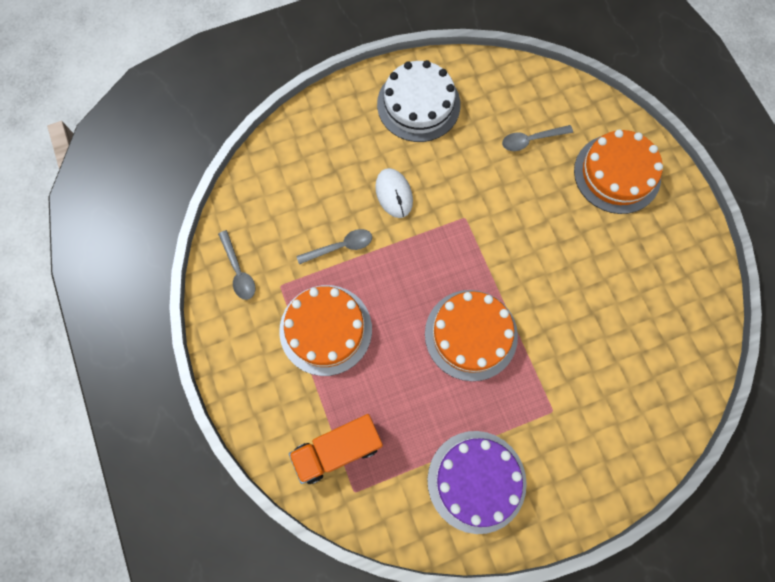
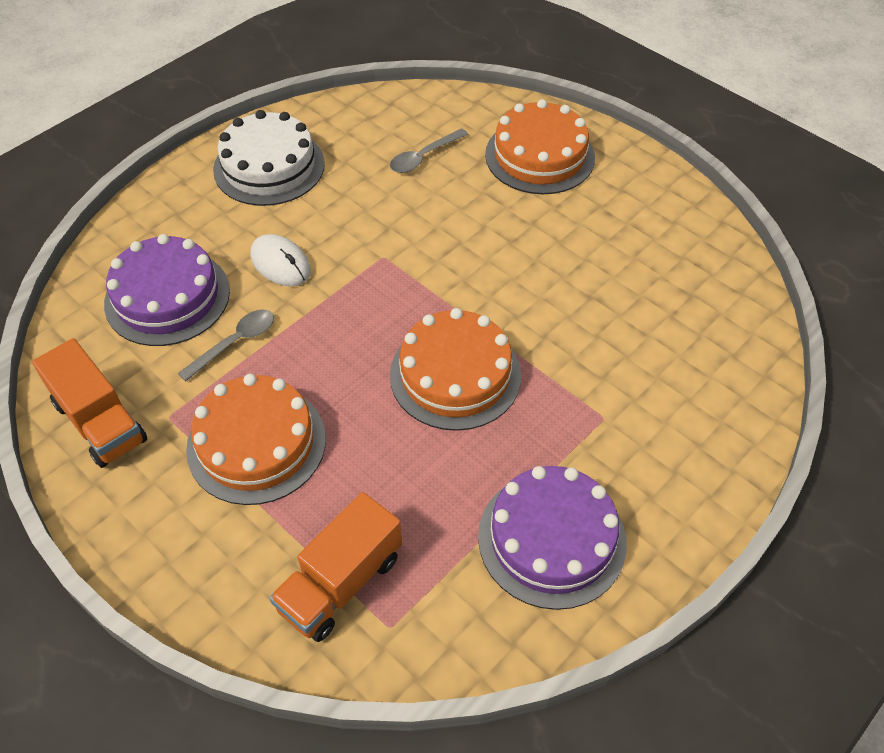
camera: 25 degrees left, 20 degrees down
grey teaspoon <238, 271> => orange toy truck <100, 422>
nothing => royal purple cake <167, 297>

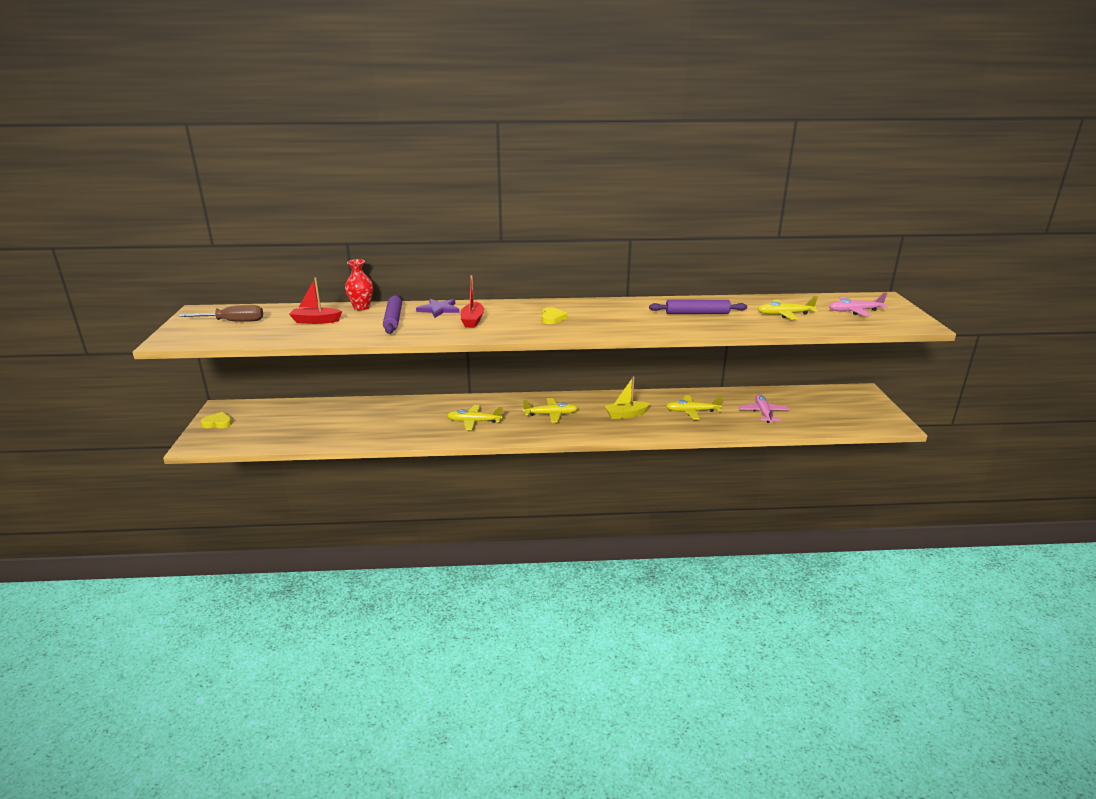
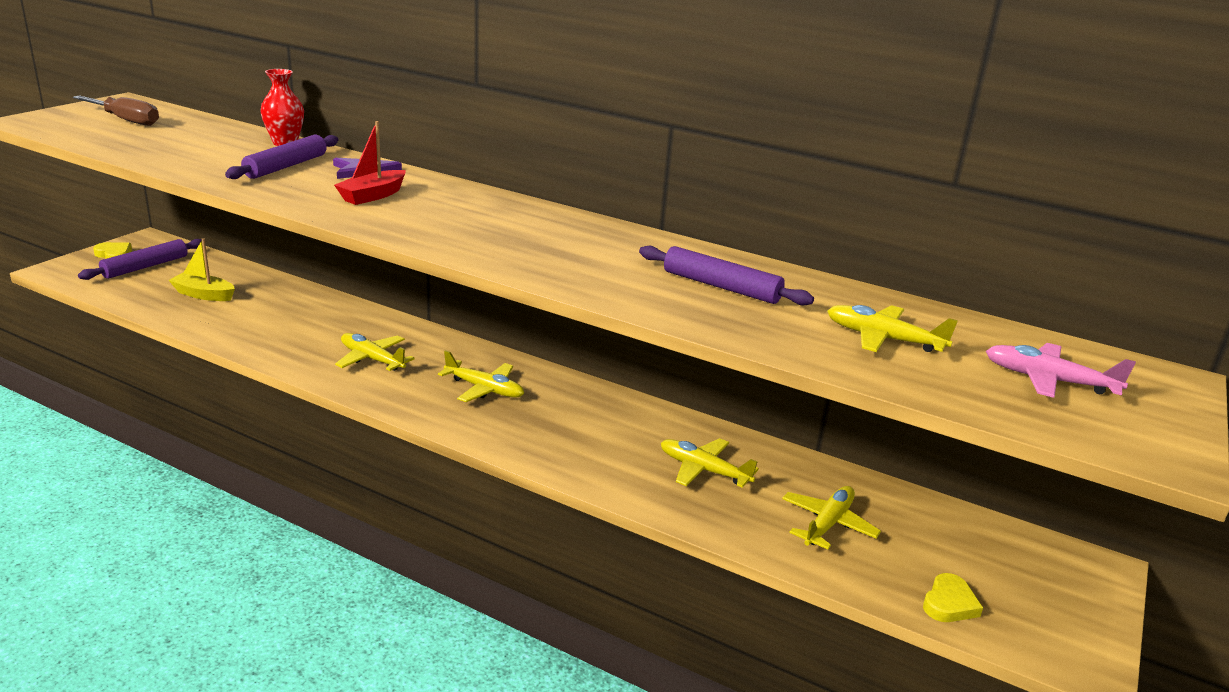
camera: 30 degrees right, 0 degrees up
nothing => royal purple pastry roller <145, 267>
bright yellow toy boat <626, 414> => bright yellow toy boat <204, 295>, relocated
pink toy plane <763, 413> => bright yellow toy plane <827, 524>
bright yellow love heart <552, 318> => bright yellow love heart <949, 603>, relocated
crimson toy boat <316, 321> => nothing

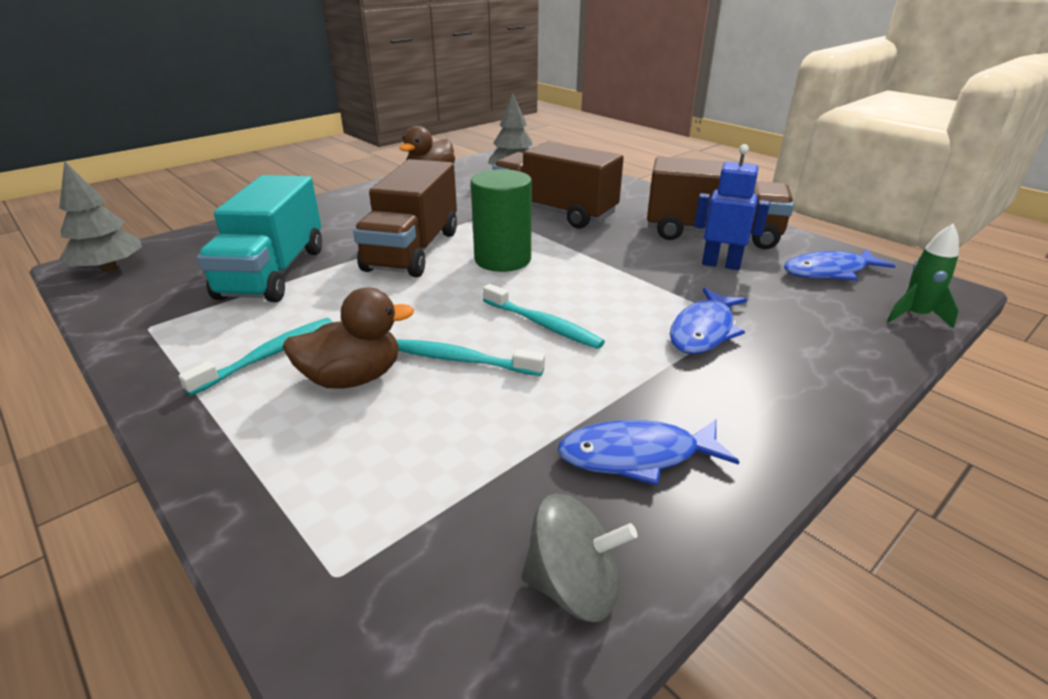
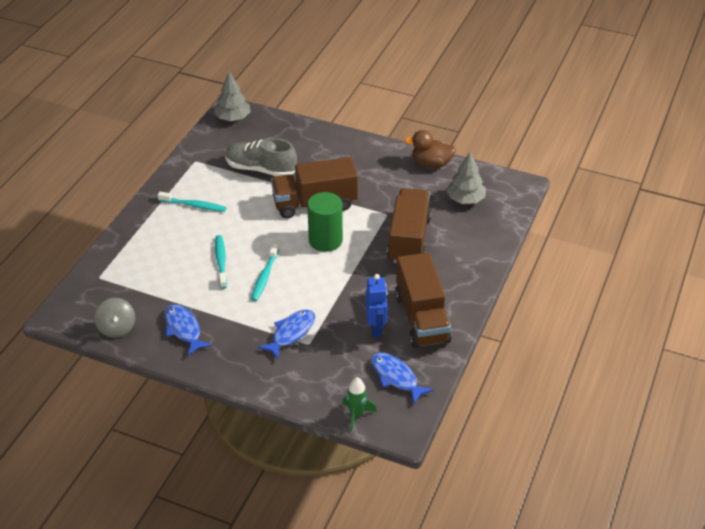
camera: 65 degrees right, 10 degrees up
aqua toy truck <274, 272> => grey lace-up shoe <260, 169>
cobalt toy fish <704, 330> => cobalt toy fish <291, 333>, 120 degrees clockwise
russet toy duck <353, 378> => nothing

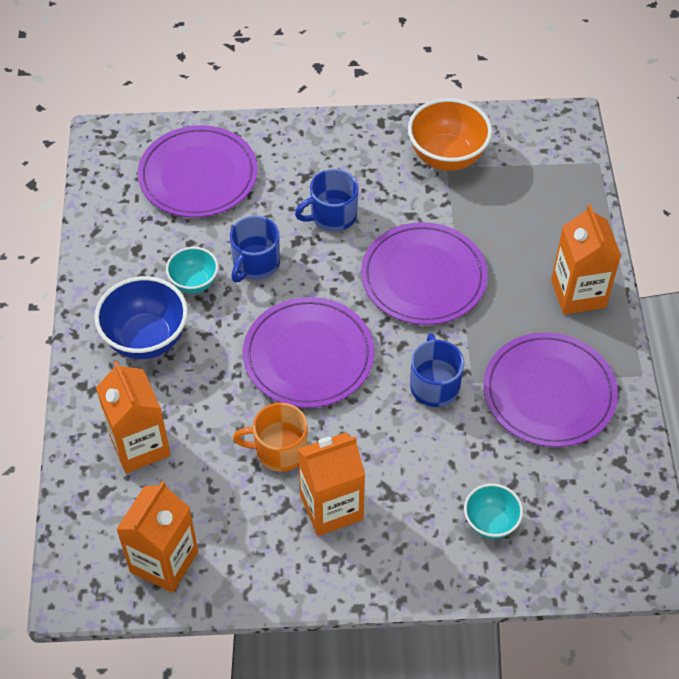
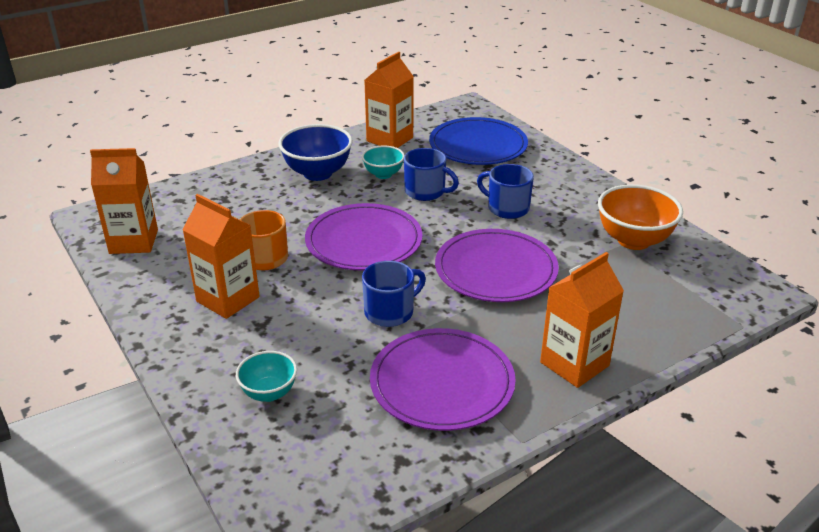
camera: 60 degrees right, 20 degrees down
orange juice carton <140, 445> => orange juice carton <389, 139>, relocated
cobalt coffee mug <255, 263> => cobalt coffee mug <426, 192>, 150 degrees counterclockwise
royal purple plate <198, 175> => cobalt plate <478, 145>

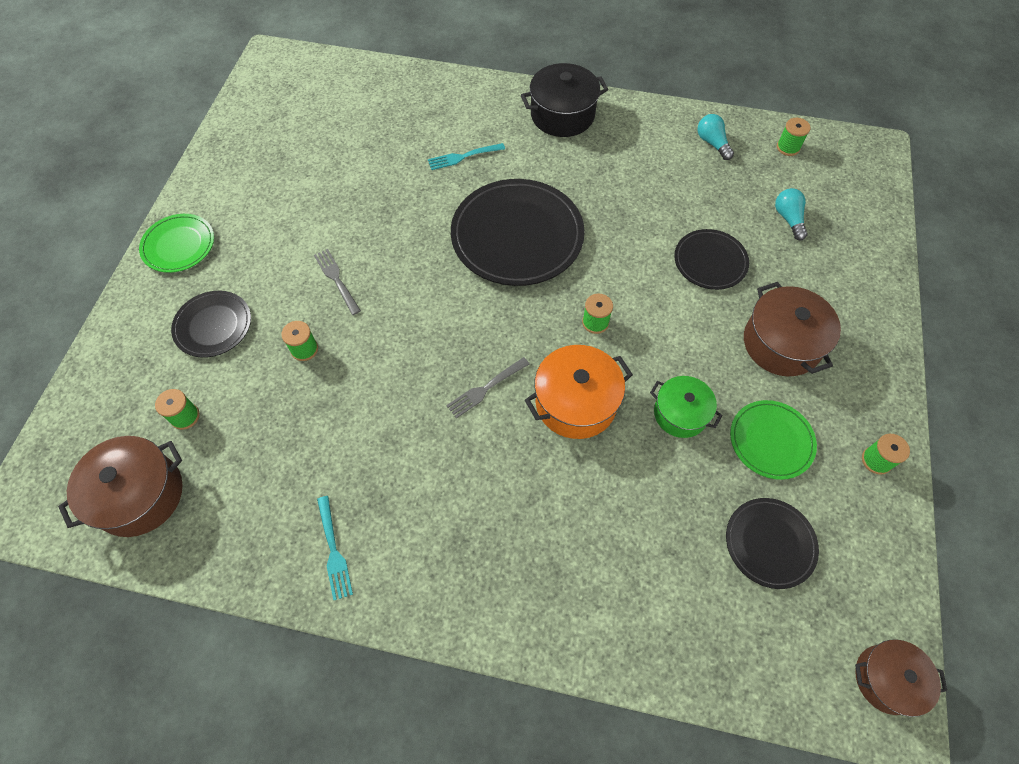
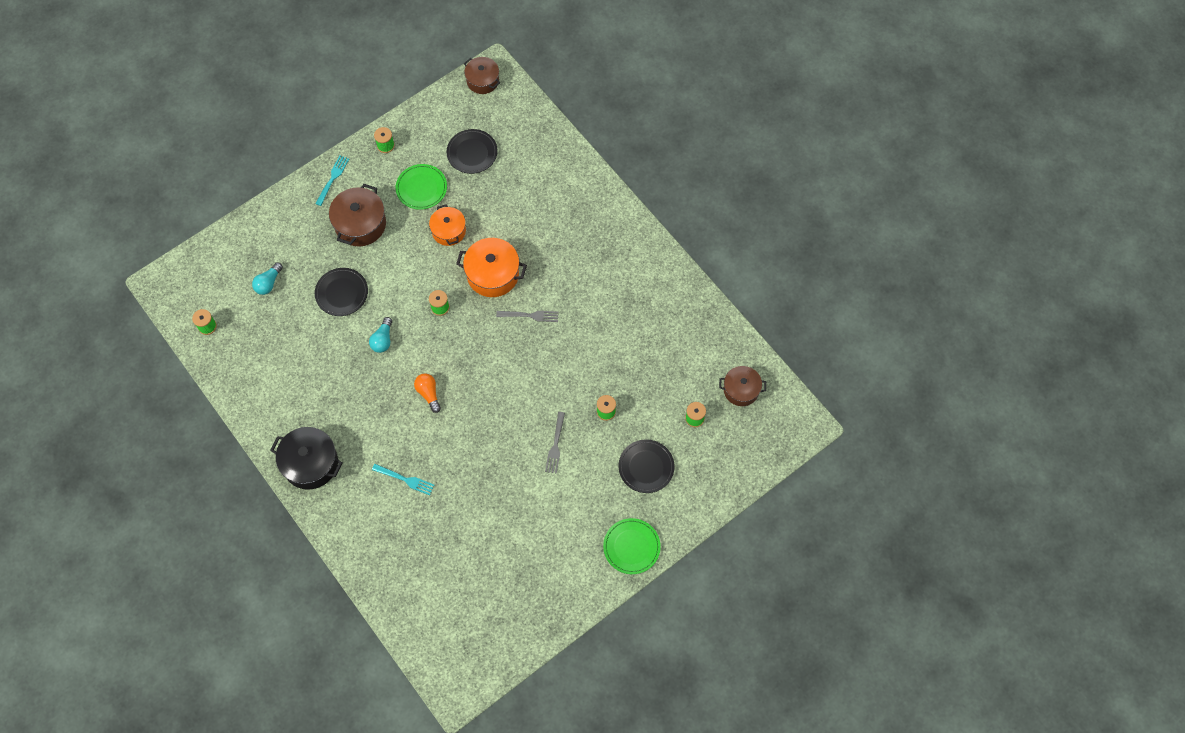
camera: 140 degrees left, 5 degrees up
aqua table fork <333, 550> => aqua table fork <332, 179>, relocated
aqua lightbulb <712, 143> => aqua lightbulb <383, 340>, relocated
ebony plate <517, 236> => orange lightbulb <428, 393>
leaf-green cooking pot <680, 413> => orange cooking pot <449, 231>
russet cooking pot <140, 495> => russet cooking pot <741, 390>, x0.66

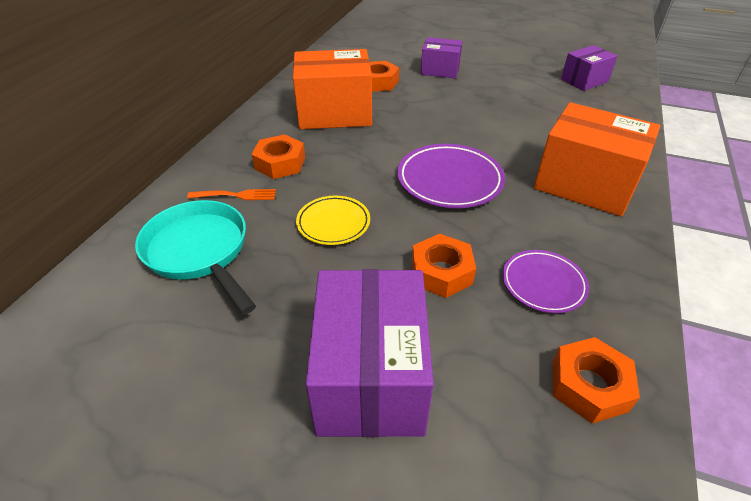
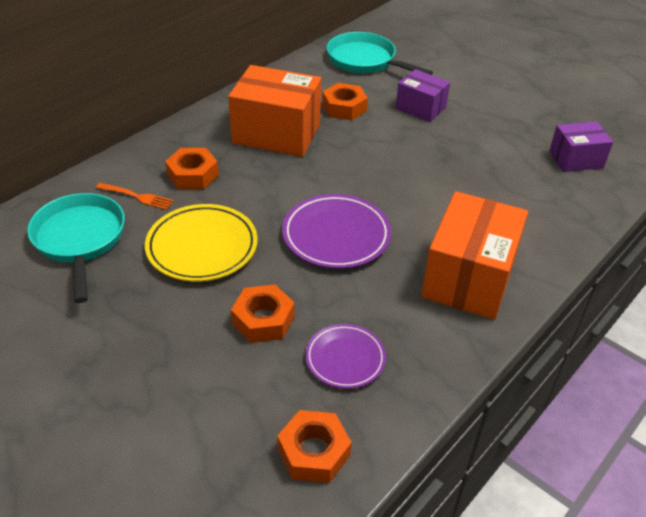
camera: 20 degrees right, 0 degrees up
bright yellow plate <333, 223> => bright yellow plate <202, 247>, x1.59
nothing => aqua pan <365, 61>
orange box <585, 184> => orange box <468, 278>, 60 degrees clockwise
royal purple box <370, 377> => nothing

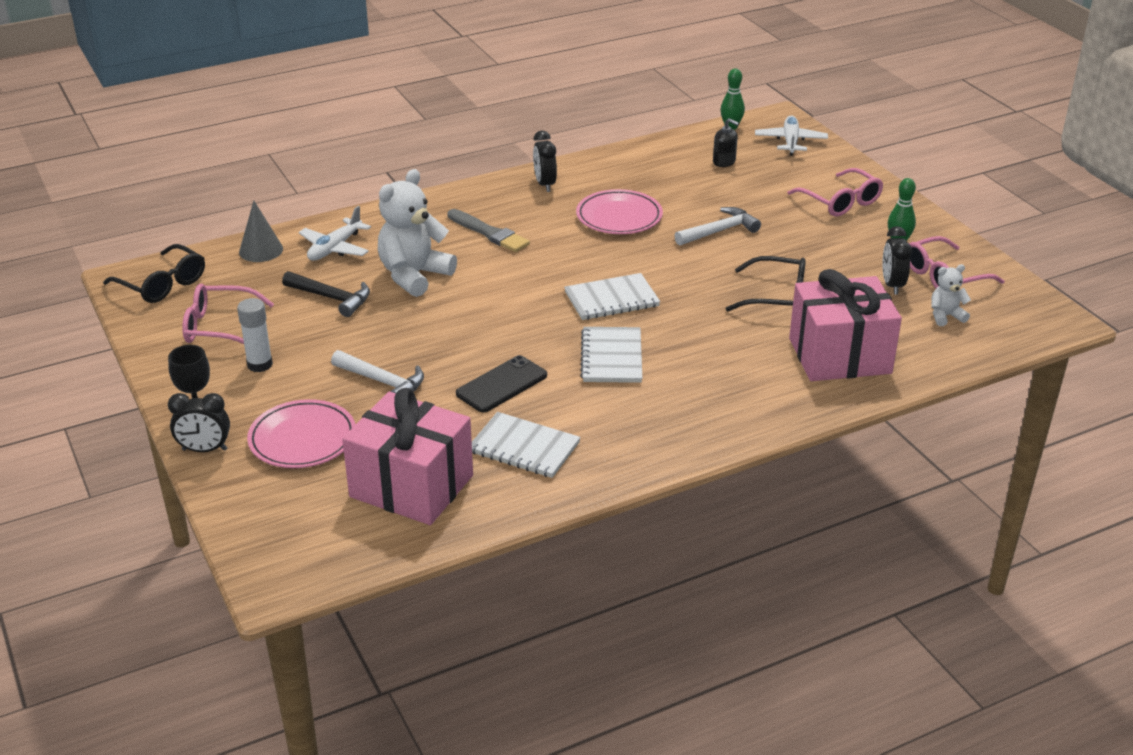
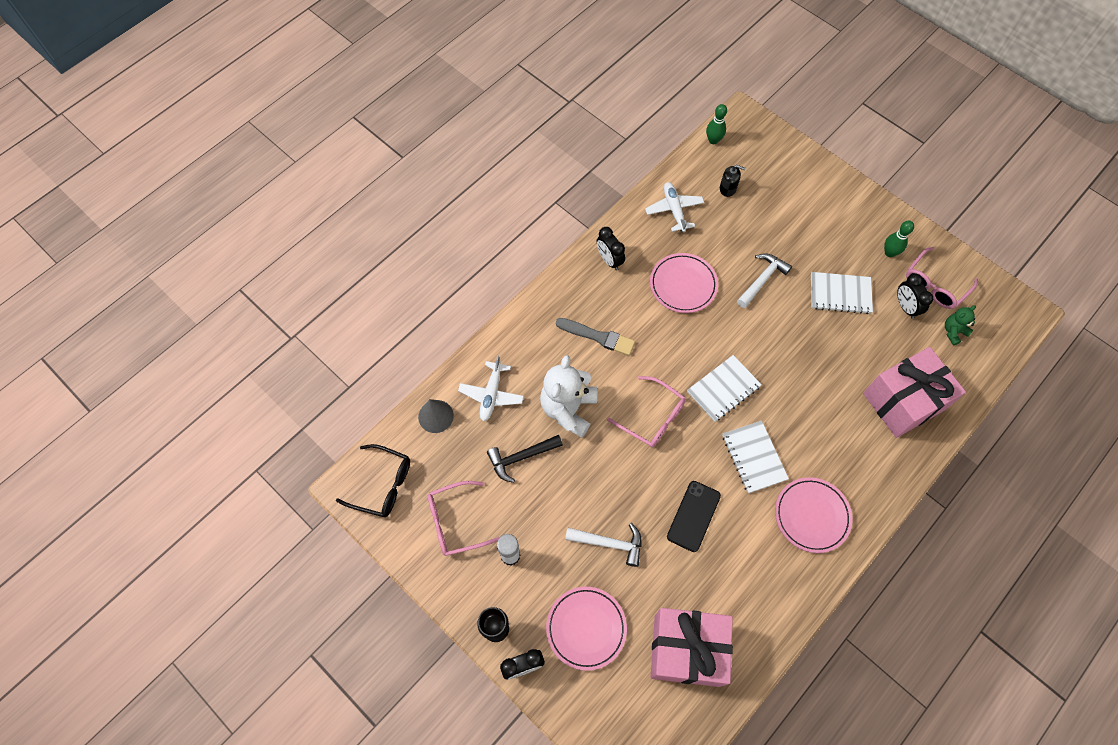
camera: 20 degrees left, 30 degrees up
ebony carpenter's hammer <331, 298> => ebony carpenter's hammer <521, 457>, 150 degrees clockwise
pink eyeglasses <840, 202> => pink eyeglasses <652, 417>, relocated
pure white toy plane <790, 142> => pure white toy plane <674, 210>, relocated
nothing => pink plate <812, 516>
pure white notebook <524, 447> => pure white notebook <840, 294>, relocated
pure white teddy bear <945, 316> => leaf-green teddy bear <953, 332>
ebony eyeglasses <776, 297> => nothing

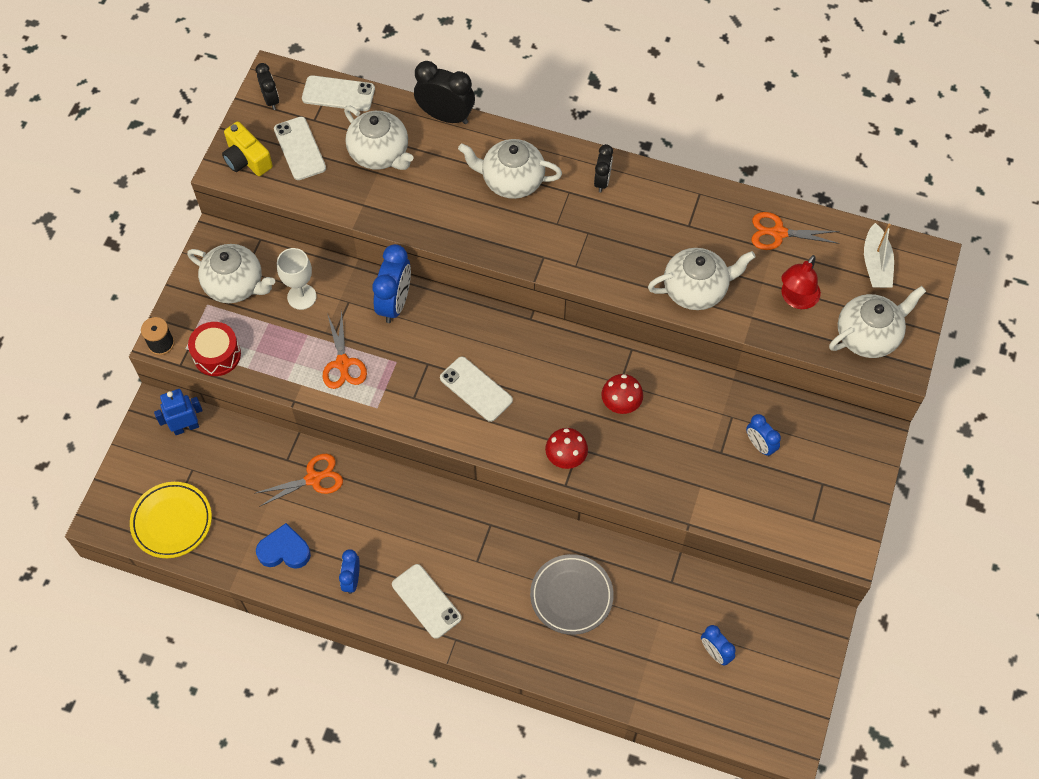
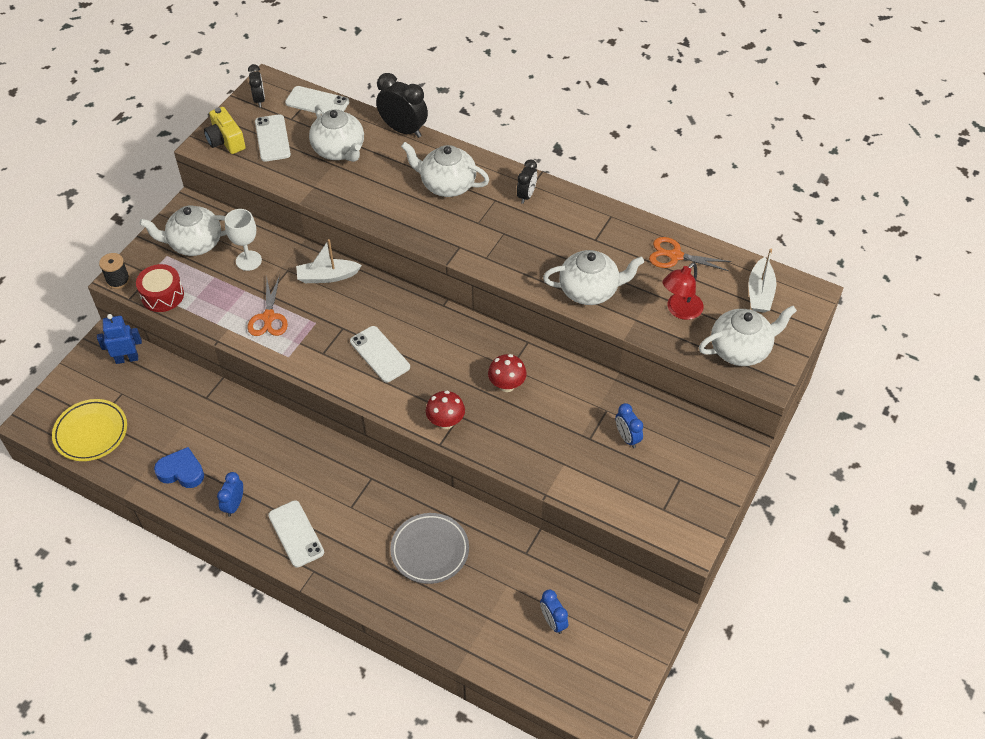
camera: 10 degrees right, 10 degrees down
pure white teapot <235, 285> => pure white teapot <195, 244>, 135 degrees clockwise
cobalt bedside clock <395, 303> => pure white toy boat <327, 276>
orange scissors <313, 479> => nothing

